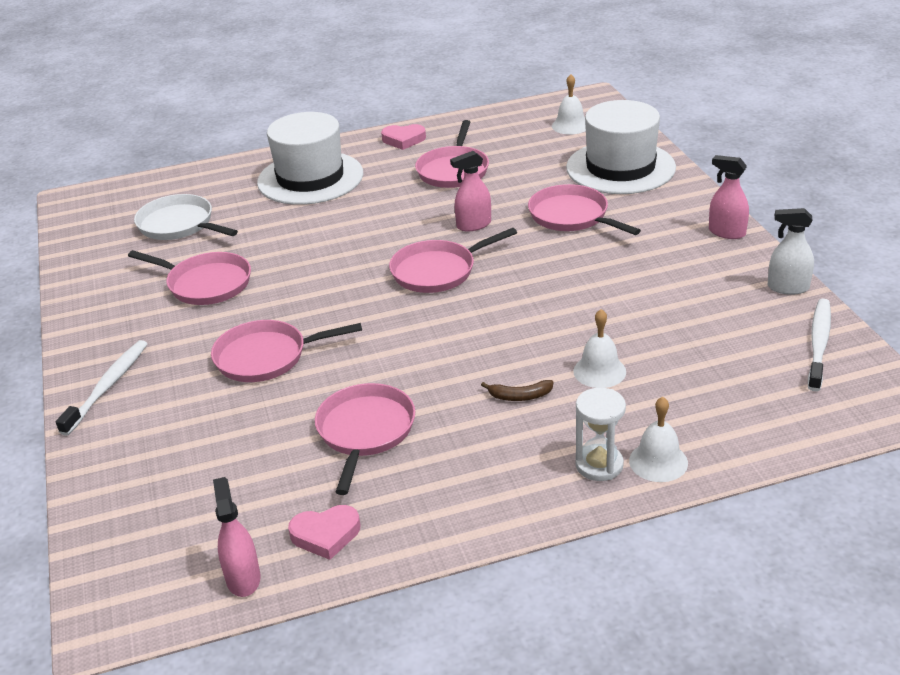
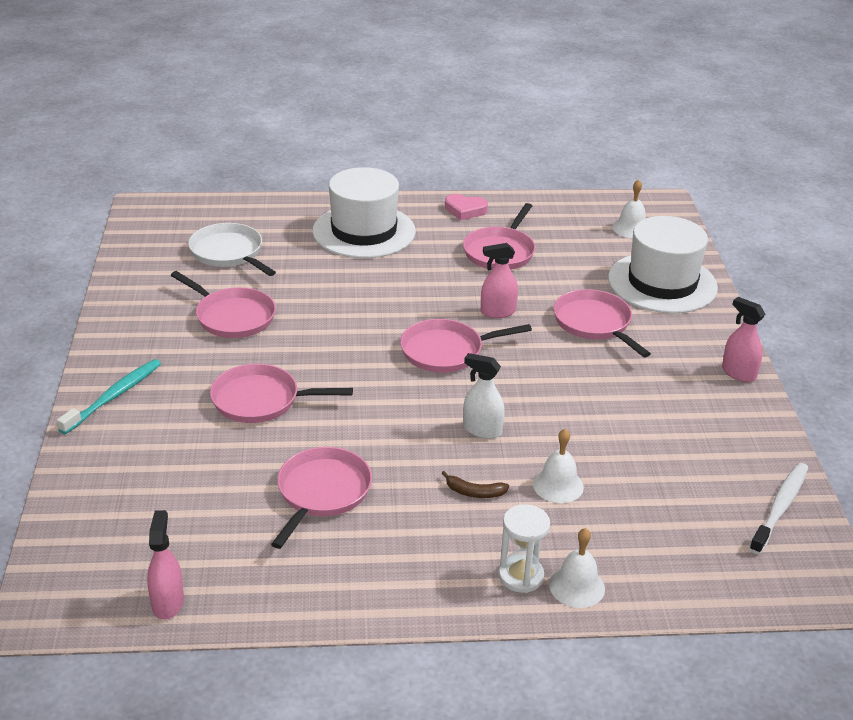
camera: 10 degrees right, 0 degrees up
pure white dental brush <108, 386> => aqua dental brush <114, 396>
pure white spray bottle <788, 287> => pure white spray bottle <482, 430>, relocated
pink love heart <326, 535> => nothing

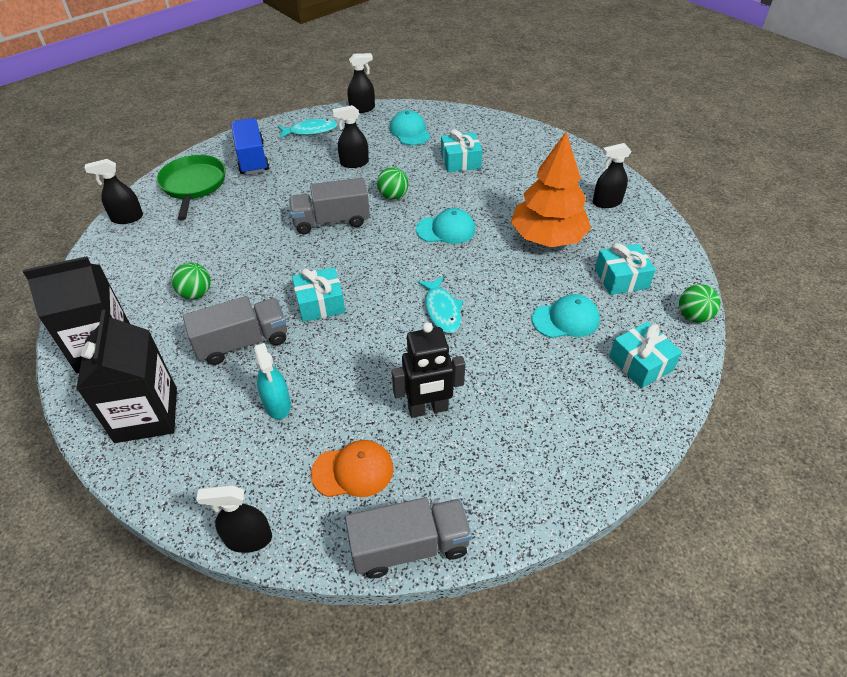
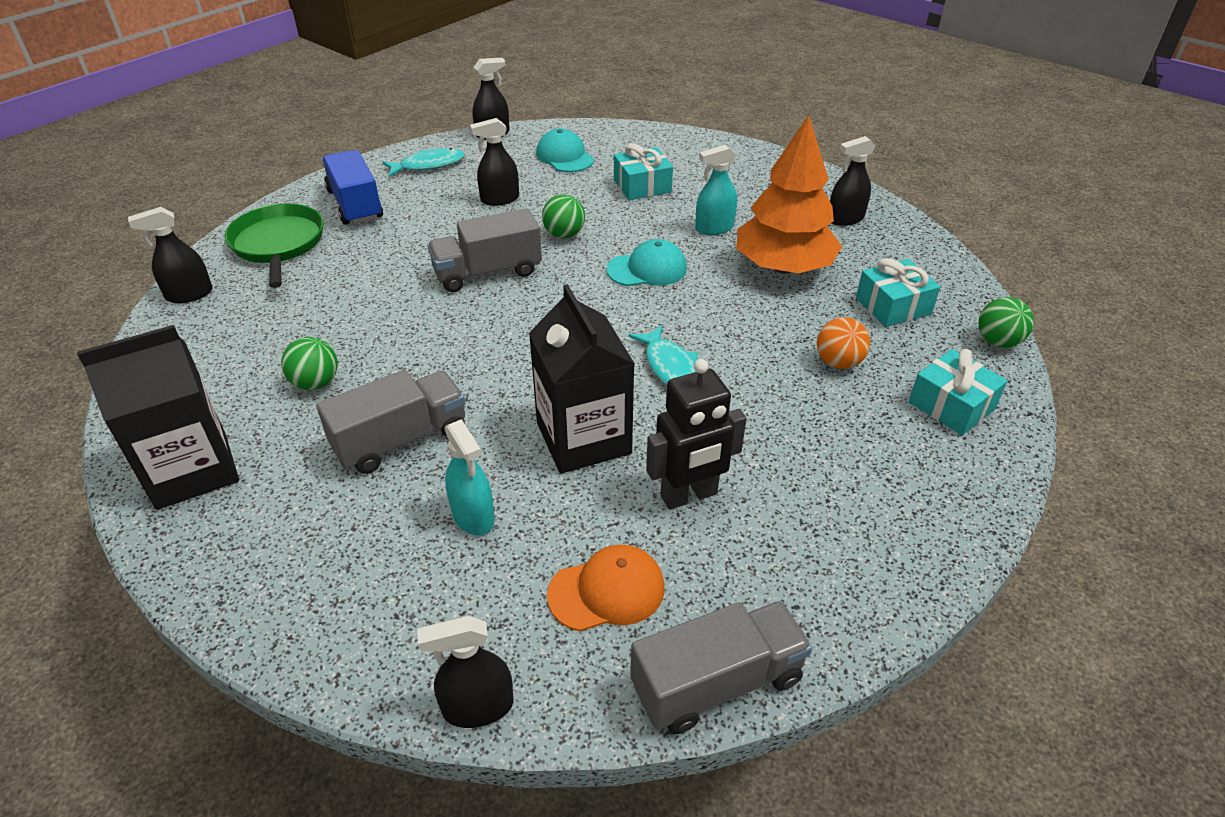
camera: 10 degrees left, 5 degrees down
ebony juice carton <146, 415> => ebony juice carton <583, 438>, relocated
nothing => aqua spray bottle <714, 228>
aqua baseball cap <566, 319> => orange sphere <838, 362>
aqua gift <320, 303> => nothing

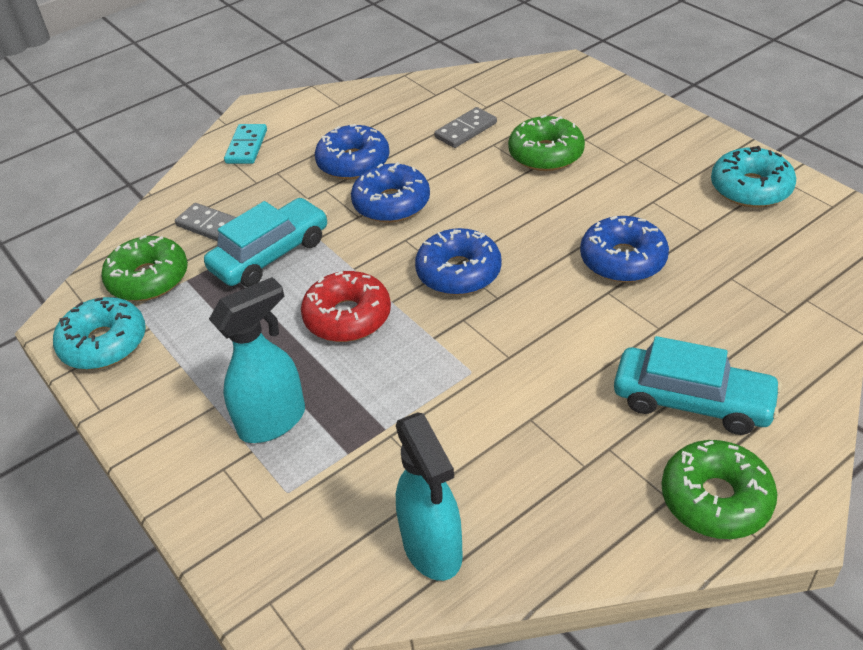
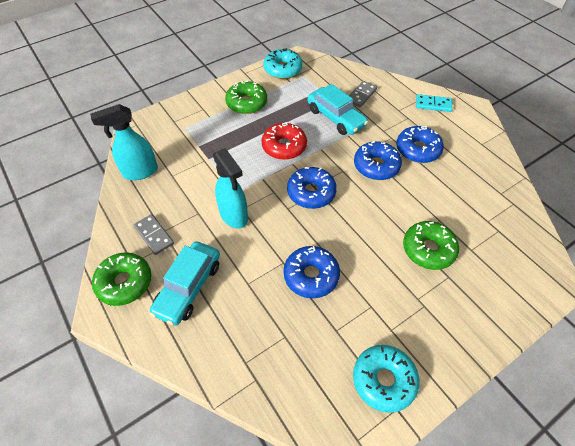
camera: 90 degrees right, 10 degrees up
grey domino <465, 130> => grey domino <154, 235>, relocated
aqua spray bottle <273, 421> => aqua spray bottle <234, 216>, relocated
leaf-green donut <148, 279> => leaf-green donut <246, 103>, relocated

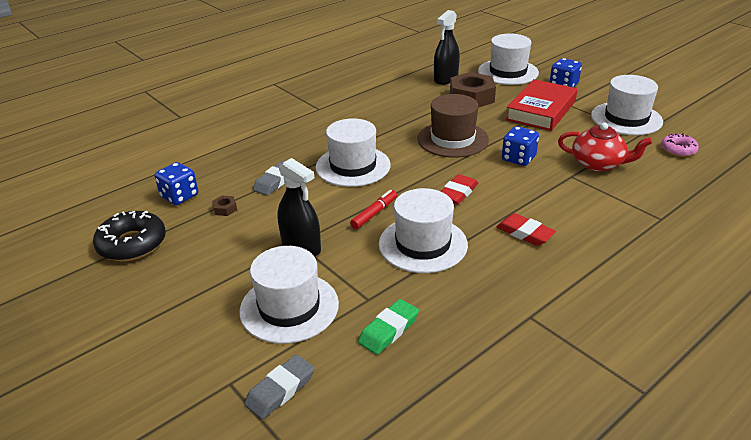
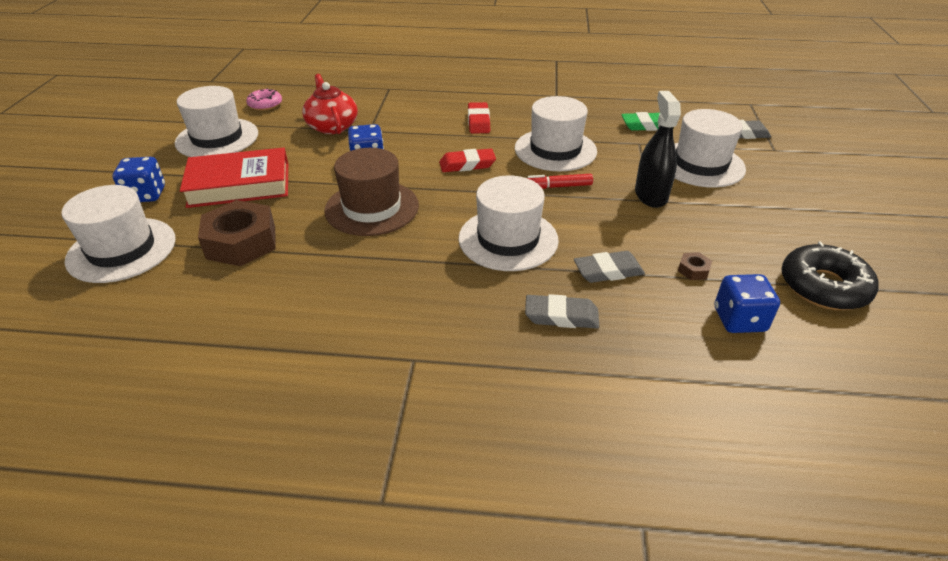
camera: 135 degrees left, 5 degrees up
nothing => grey eraser <561, 316>
ebony spray bottle <446, 79> => nothing

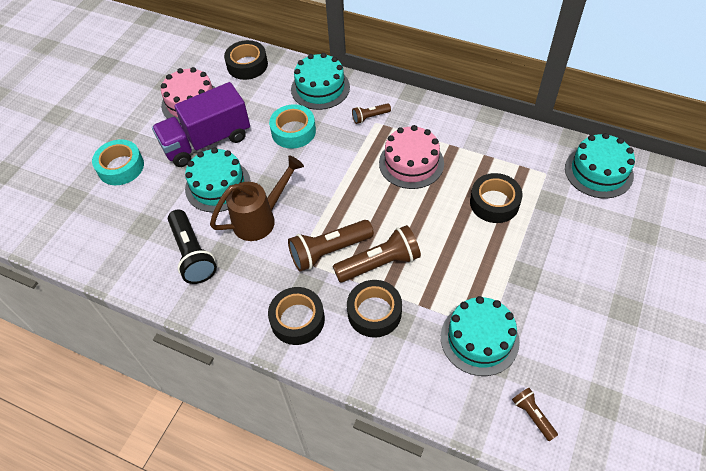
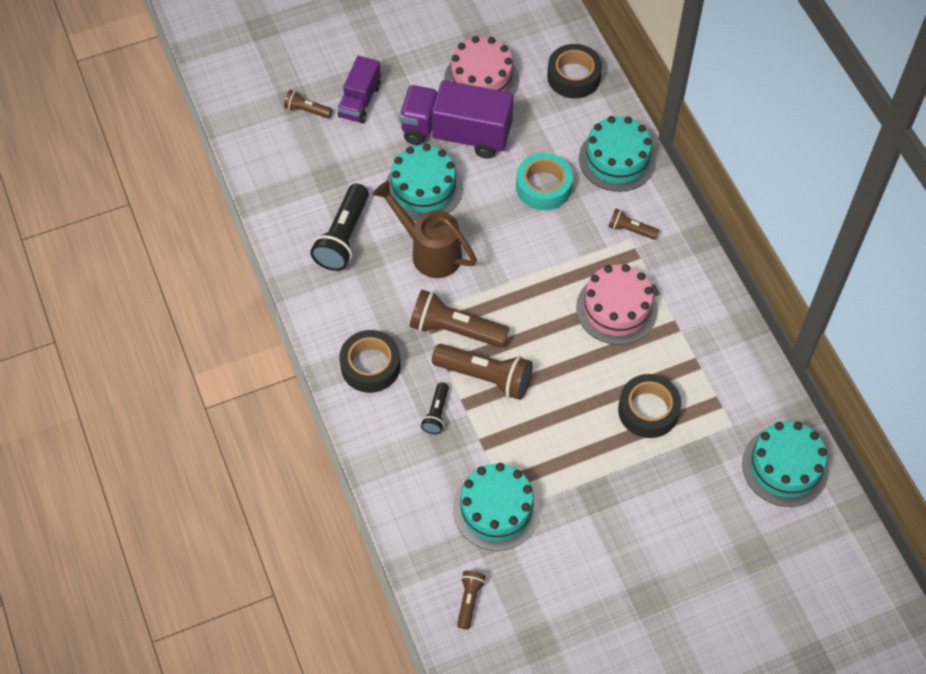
camera: 40 degrees right, 5 degrees up
nothing => russet flashlight <307, 110>
aqua tape <121, 167> => royal purple toy truck <360, 101>
russet watering can <261, 218> => russet watering can <429, 251>, 150 degrees counterclockwise
ebony tape <374, 312> => ebony flashlight <436, 413>

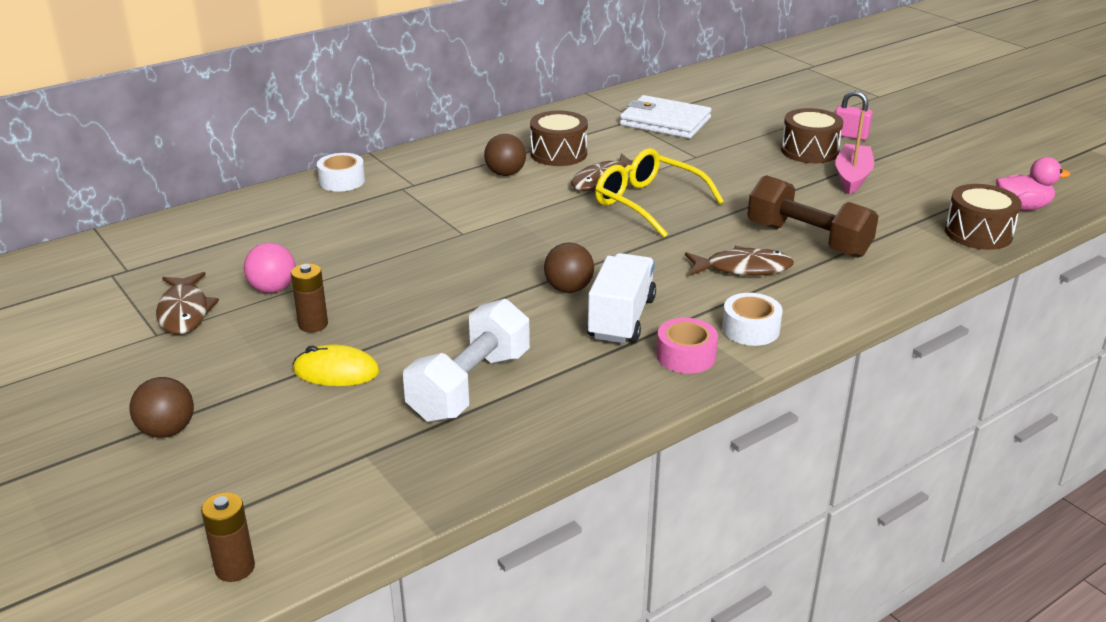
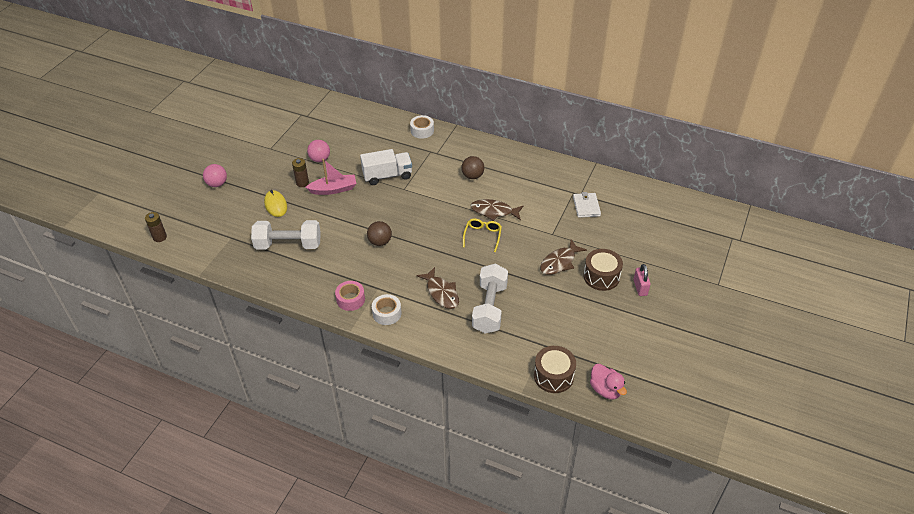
camera: 60 degrees right, 15 degrees up
russet sphere <167, 431> => pink sphere <217, 184>
pink toy boat <852, 177> => pink toy boat <333, 189>, relocated
pure white toy truck <621, 318> => pure white toy truck <387, 176>, relocated
bright yellow eyeglasses <648, 203> => bright yellow eyeglasses <482, 236>, x0.61
russet hand weight <808, 240> => pure white hand weight <489, 307>
russet toy fish <184, 312> => russet toy fish <559, 262>, relocated
pure white wallet <665, 122> => pure white wallet <586, 206>, x0.63
russet snare drum <558, 153> => nothing

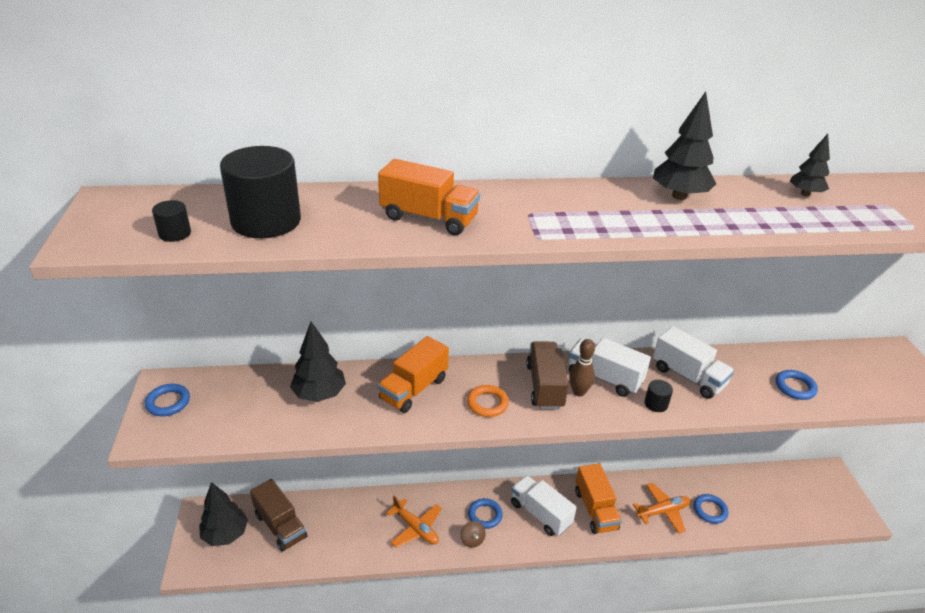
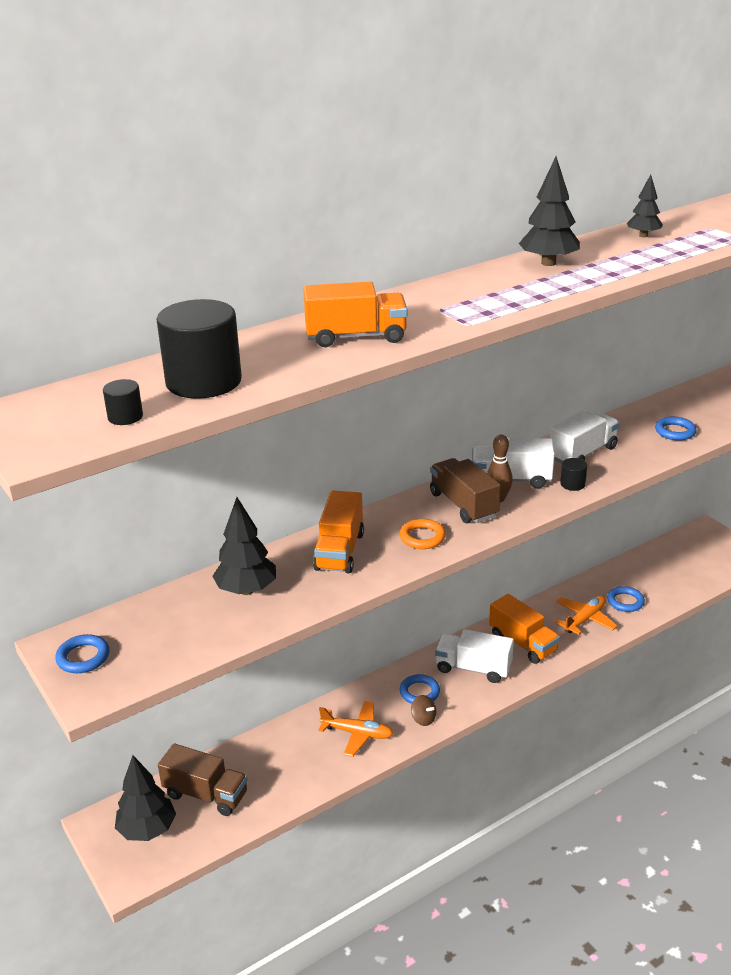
camera: 25 degrees left, 5 degrees down
pure white toy truck <688, 376> => pure white toy truck <582, 453>, 60 degrees counterclockwise

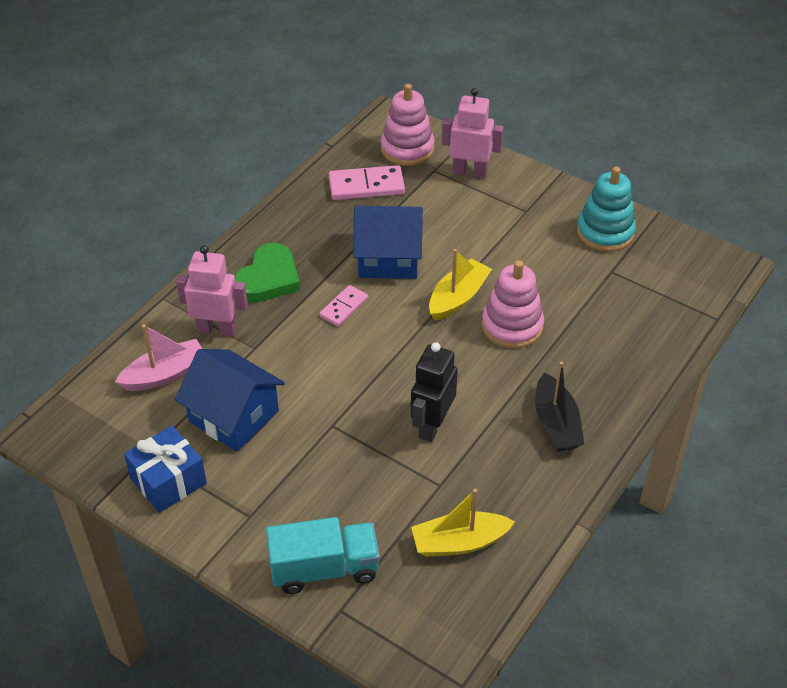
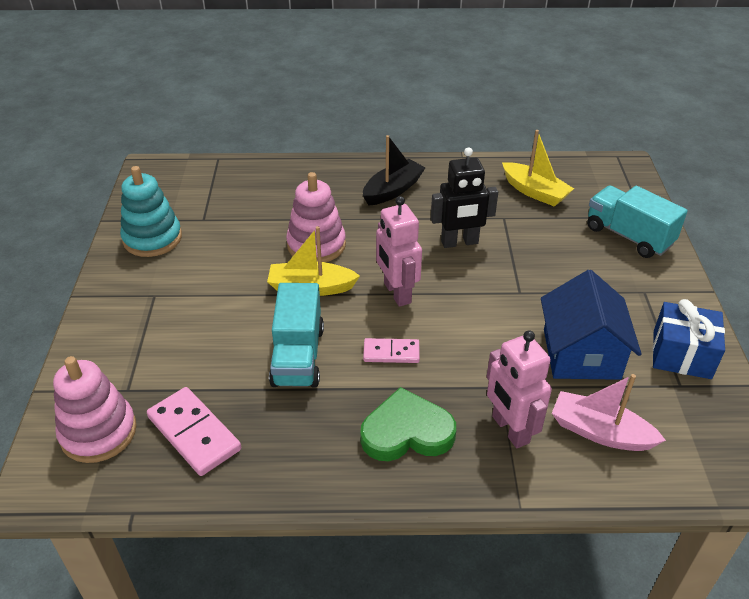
camera: 125 degrees left, 5 degrees down
cobalt house <388, 258> => aqua toy truck <298, 356>
pink robot <469, 172> => pink robot <397, 293>, relocated

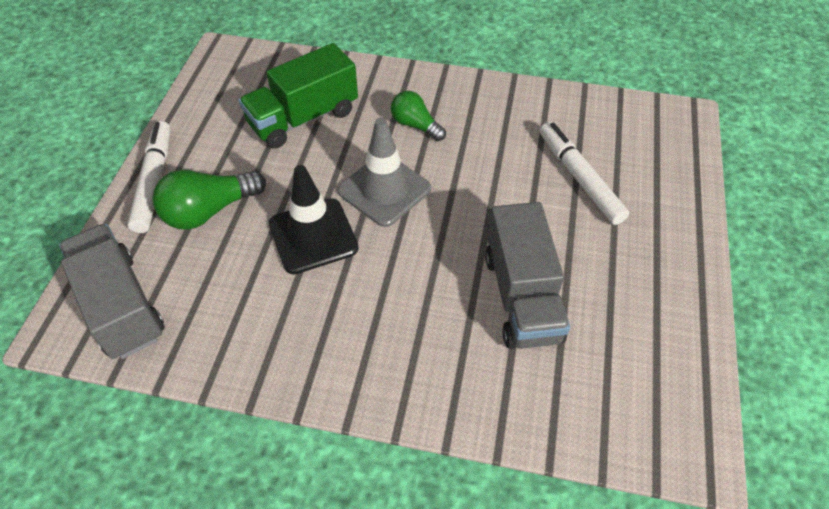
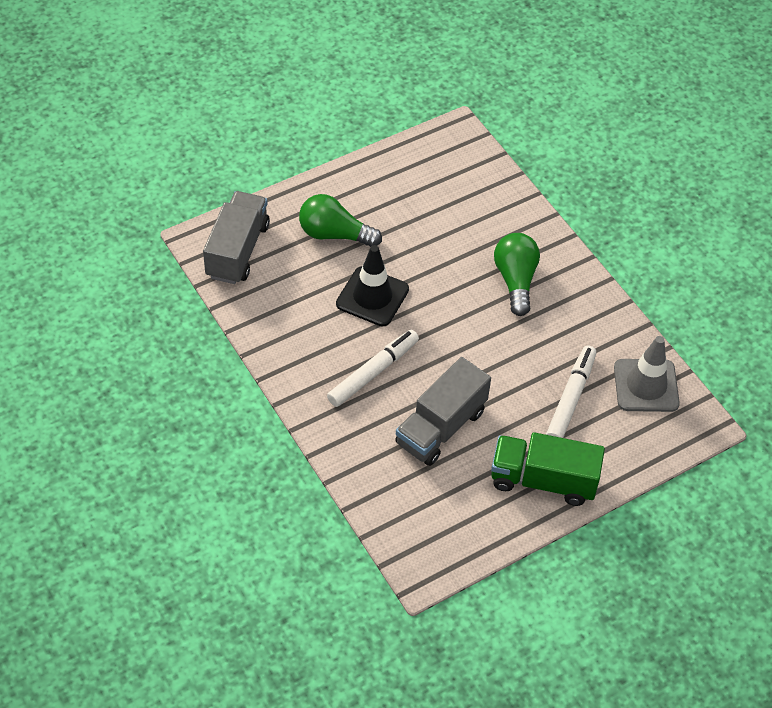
camera: 45 degrees right, 0 degrees up
pure white marker pen <154, 181> => pure white marker pen <373, 372>, relocated
leaf-green toy truck <303, 118> => leaf-green toy truck <543, 480>, relocated
leaf-green lightbulb <415, 125> => leaf-green lightbulb <515, 280>, x1.54
grey traffic cone <384, 190> => grey traffic cone <646, 385>, relocated

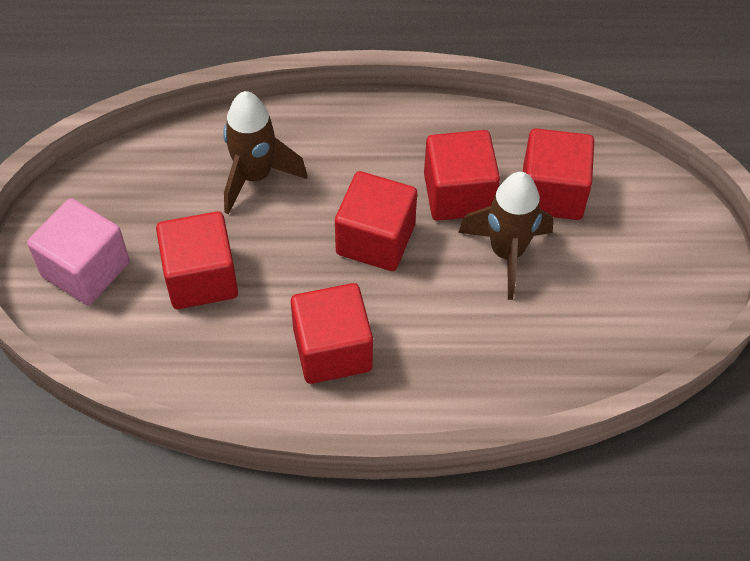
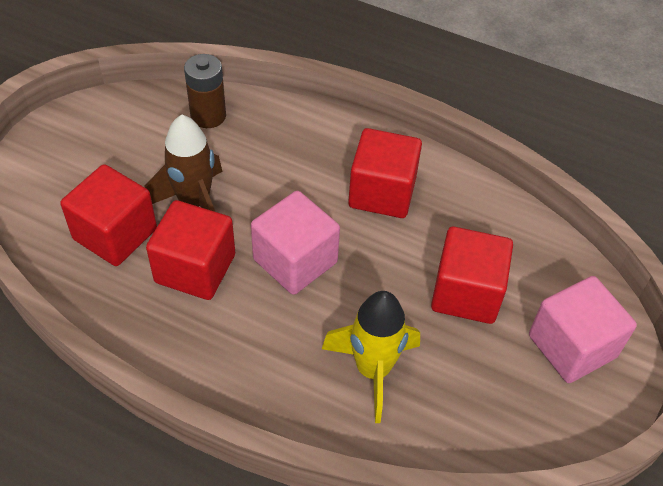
camera: 155 degrees left, 5 degrees down
nothing => russet AA battery <208, 116>
crimson block <375, 239> => pink block <295, 261>
russet spaceship <255, 176> => bright yellow spaceship <373, 370>

